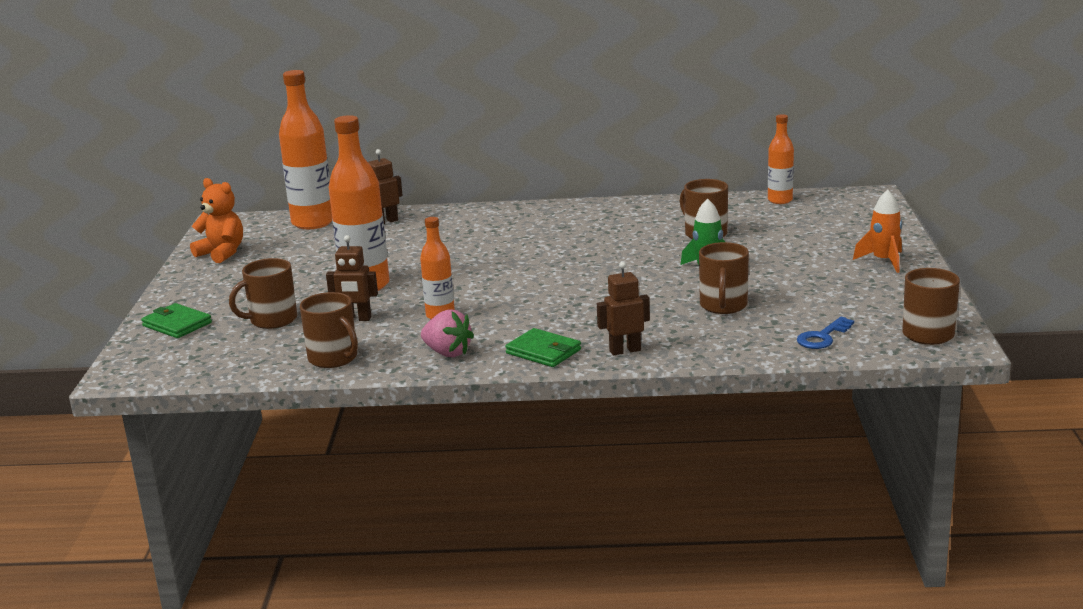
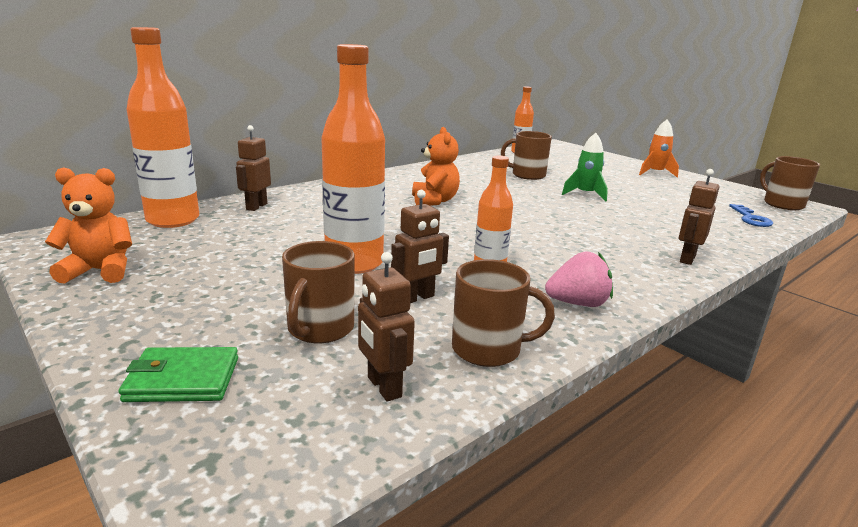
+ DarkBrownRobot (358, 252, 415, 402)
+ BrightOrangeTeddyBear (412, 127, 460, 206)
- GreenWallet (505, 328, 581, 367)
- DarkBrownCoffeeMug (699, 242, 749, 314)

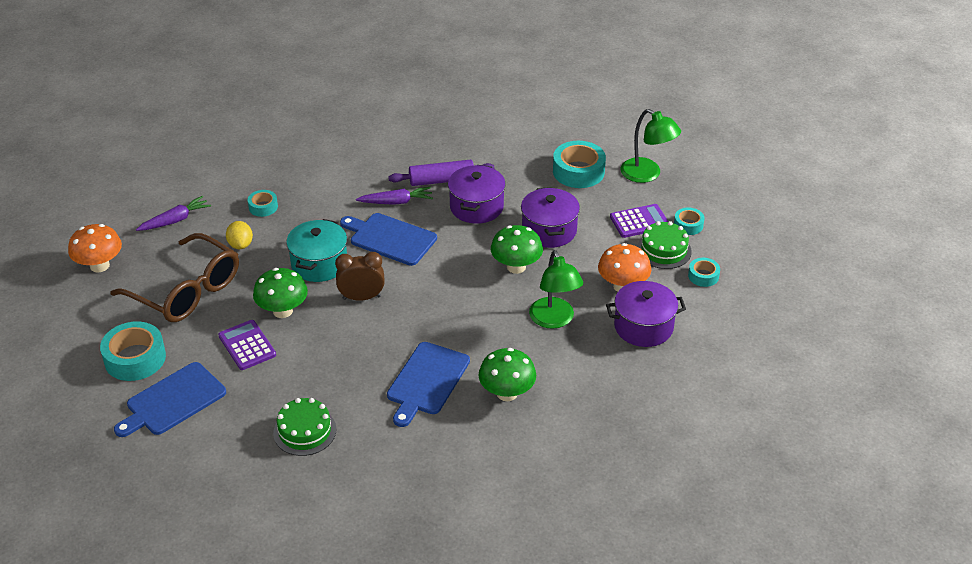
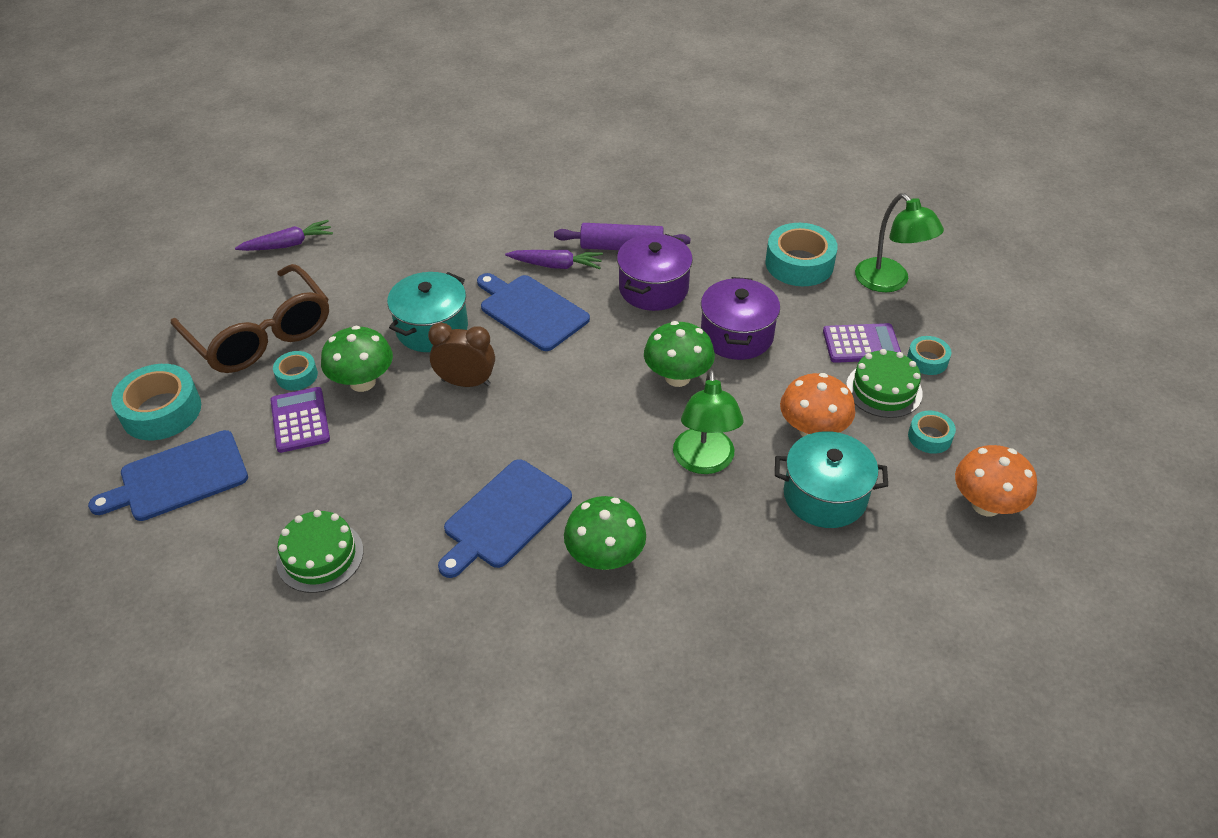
~ AquaStickyTape (248, 190, 278, 217) to (273, 351, 318, 391)
~ PurpleCookingPot (606, 281, 686, 347) to AquaCookingPot (775, 431, 888, 528)
~ BrightOrangeToadstool (68, 224, 122, 273) to (955, 445, 1037, 516)
- BrightYellowCitrusFruit (226, 221, 253, 249)

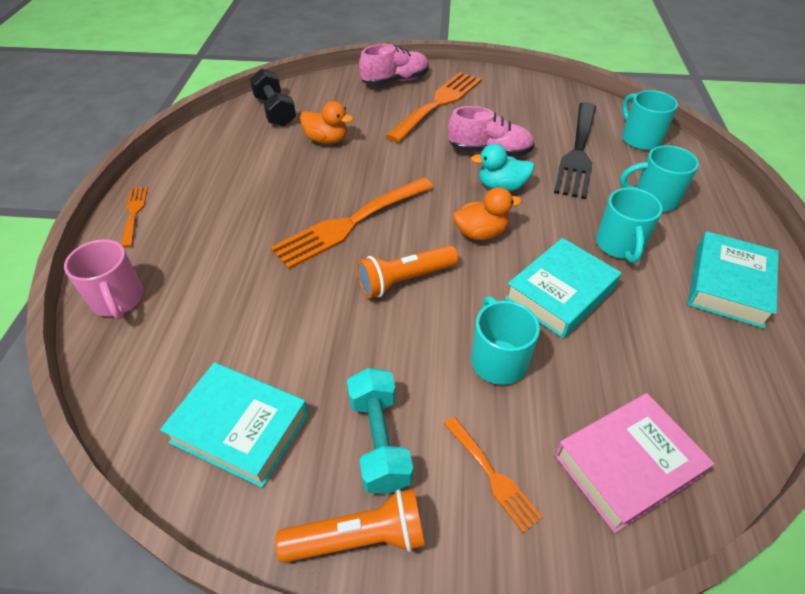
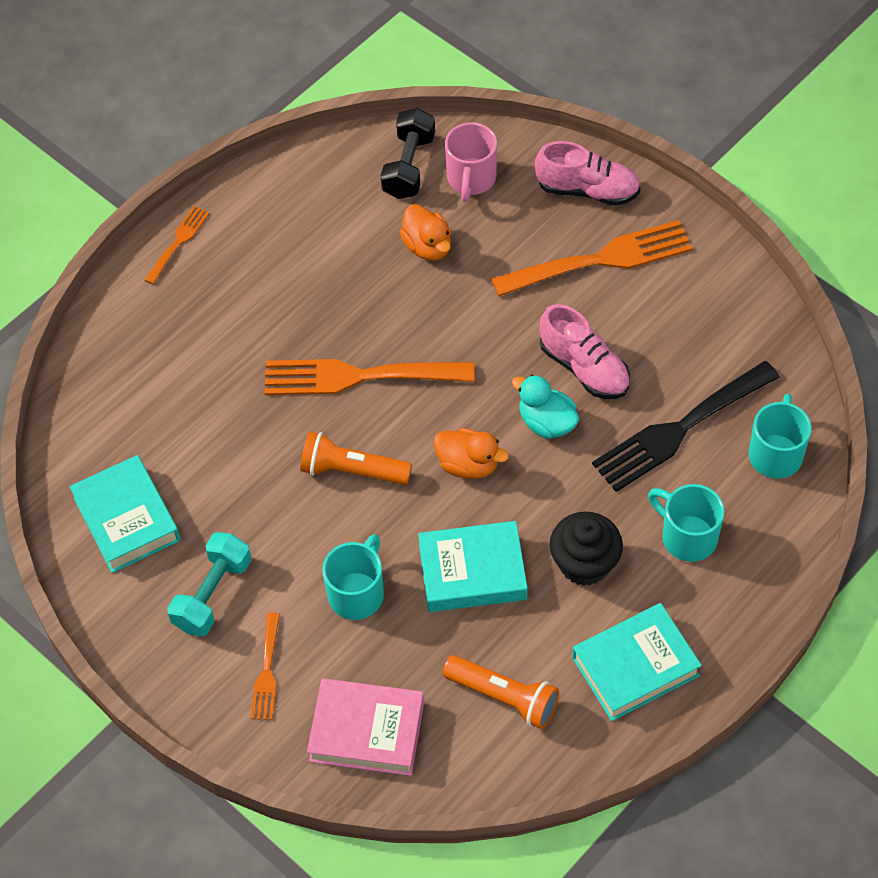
~ BrightOrangeFlashlight (275, 489, 425, 563) to (443, 655, 559, 729)
~ RosyCoffeeMug (64, 239, 144, 319) to (445, 122, 497, 202)
~ AquaCoffeeMug (596, 188, 663, 263) to EbonyMuffin (550, 511, 623, 586)

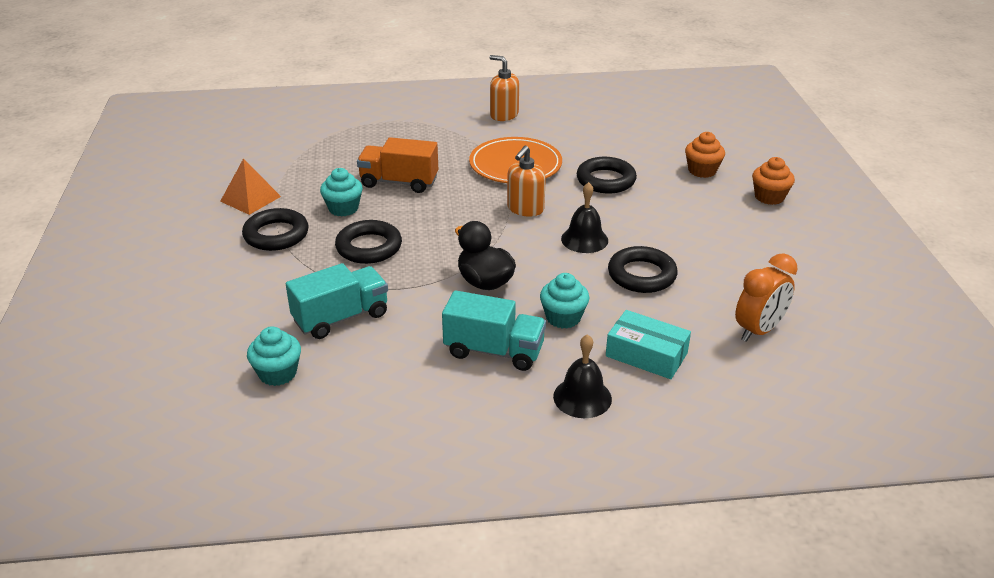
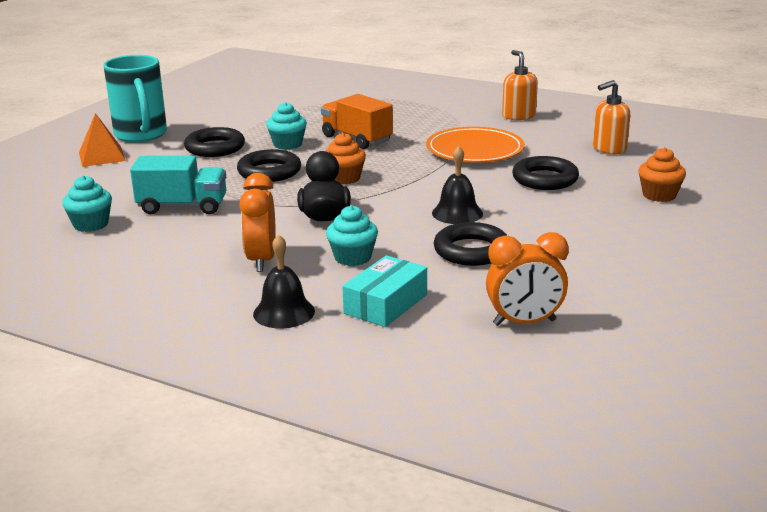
~ BrightOrangeSolidPyramid (220, 158, 281, 215) to (79, 113, 126, 167)
+ AquaCoffeeMug (103, 55, 167, 142)
~ AquaToyTruck (442, 290, 546, 371) to BrightOrangeClock (239, 173, 276, 272)
~ BrightOrangeMuffin (752, 157, 795, 205) to (325, 133, 366, 185)
~ AquaParcel (606, 310, 691, 379) = (342, 255, 427, 327) 60 degrees clockwise
~ BrightOrangePumpBottle (507, 146, 546, 217) to (593, 80, 630, 154)

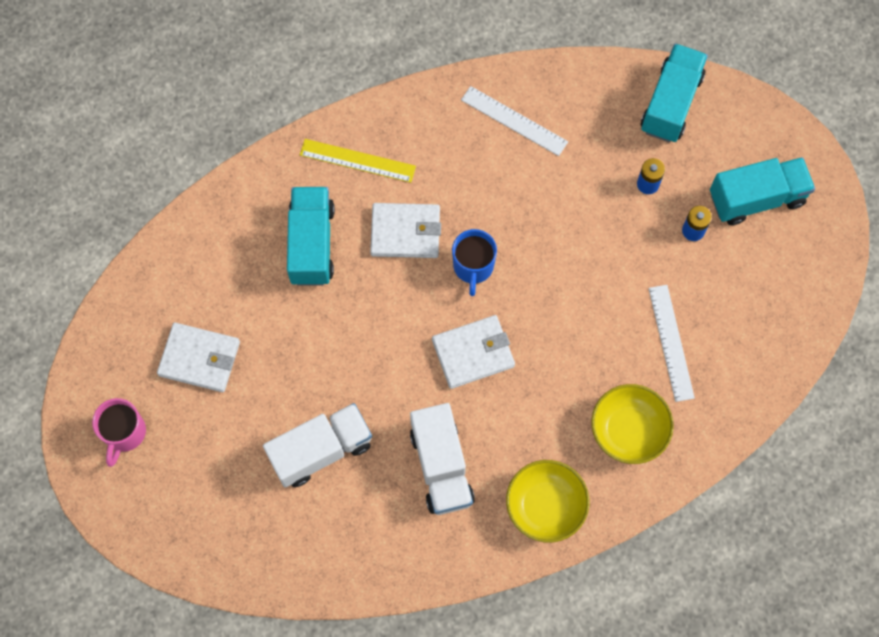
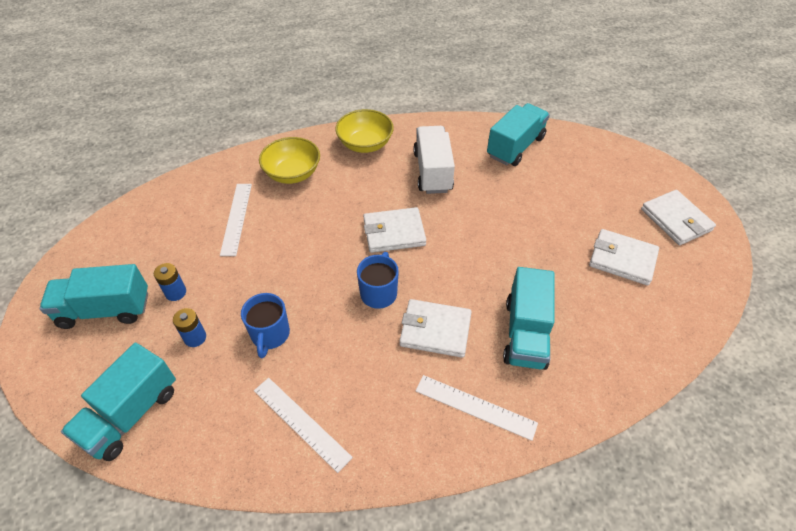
+ CobaltCoffeeMug (241, 293, 290, 358)
~ BrightYellowStraightedge (300, 139, 416, 183) to WhiteStraightedge (416, 375, 538, 441)
+ AquaToyTruck (487, 103, 550, 166)
~ RosyCoffeeMug (92, 398, 146, 467) to WhiteWallet (641, 190, 716, 245)
- WhiteToyTruck (263, 403, 372, 487)

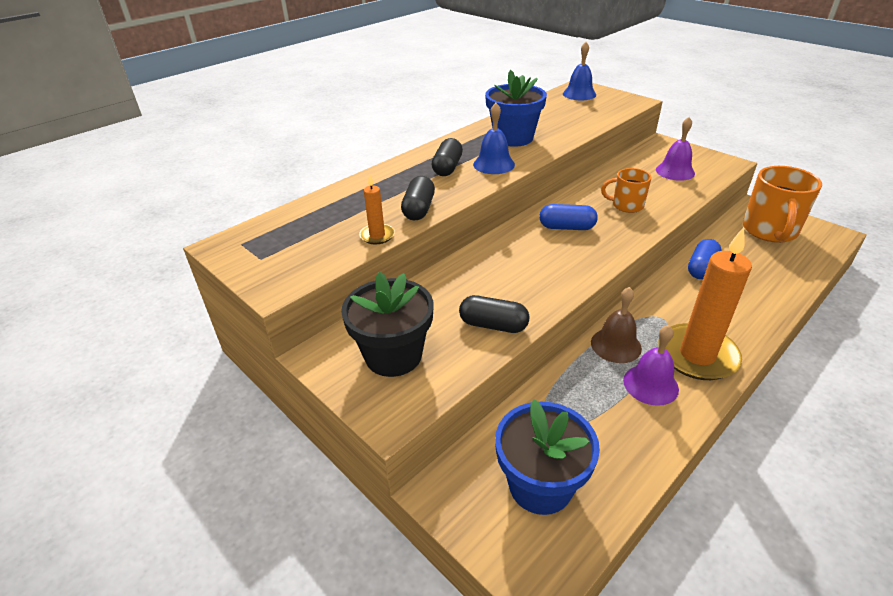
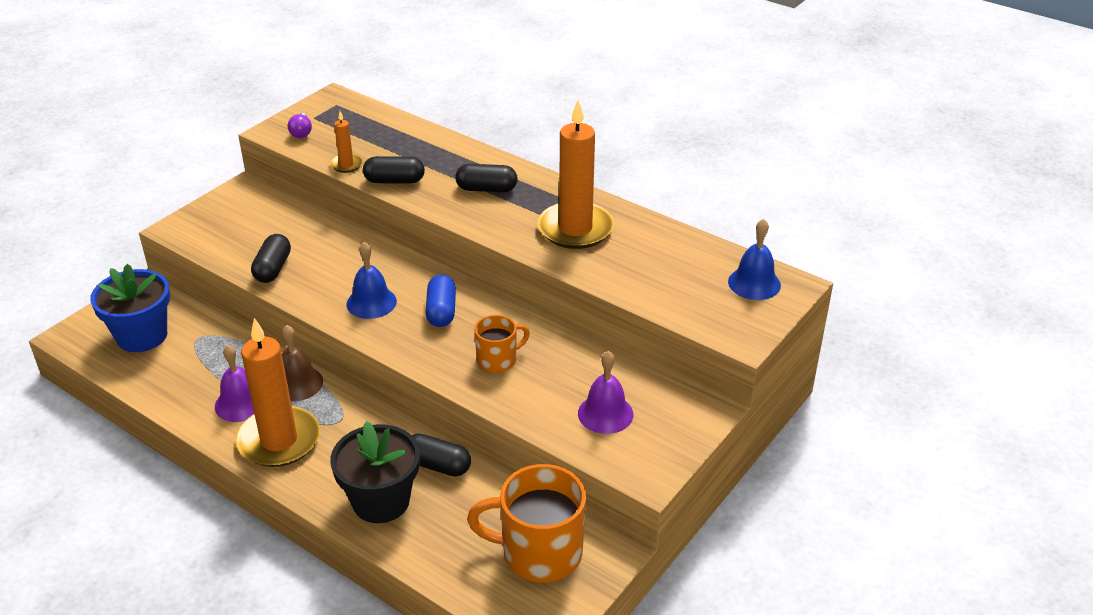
+ PurpleBulb (288, 113, 312, 138)
~ EbonyFlowerPot (341, 272, 433, 377) to (330, 421, 420, 523)
~ CobaltBell (473, 103, 515, 174) to (346, 242, 397, 319)
~ CobaltCapsule (688, 239, 721, 279) to EbonyCapsule (412, 433, 471, 476)
~ BrightOrangeCoffeeMug (601, 168, 652, 213) = (474, 315, 530, 373) 60 degrees clockwise
~ CobaltFlowerPot (485, 70, 547, 147) to BrightOrangeWaxCandle (538, 100, 614, 249)

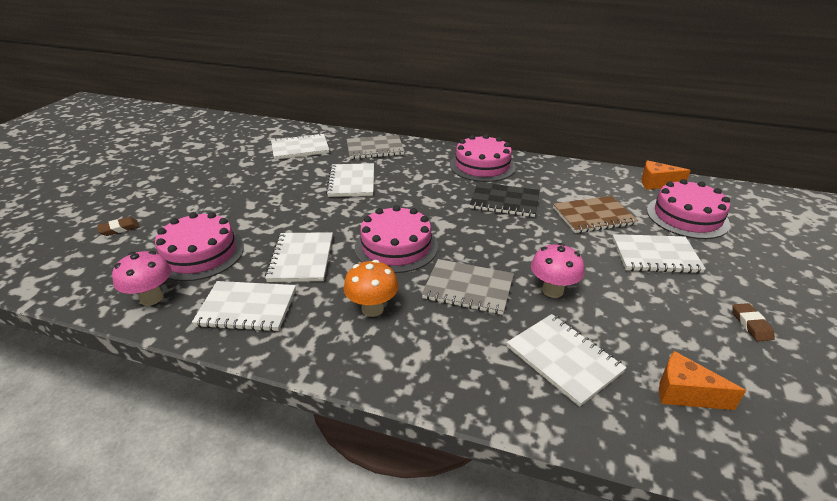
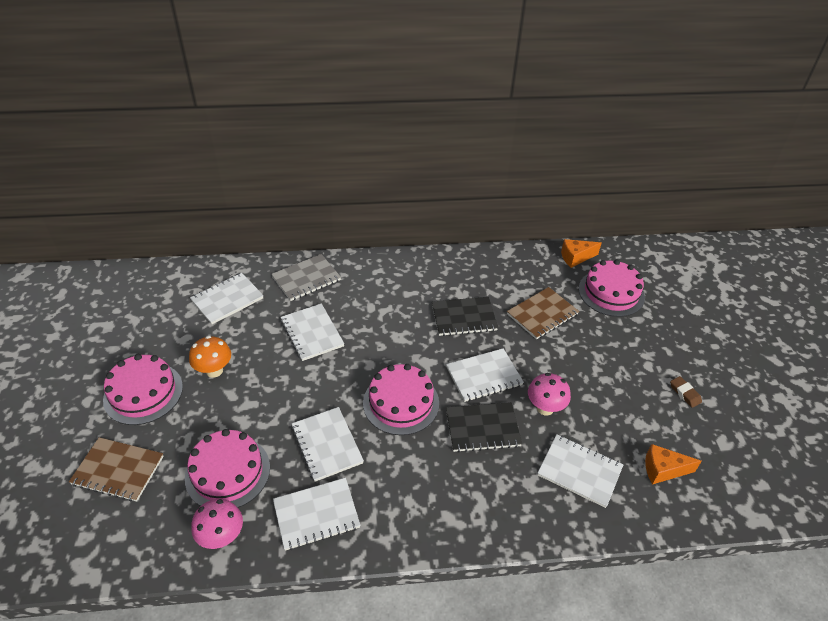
~ DarkBrownGumEraser (97, 217, 139, 236) to DarkBrownNotebook (69, 437, 164, 501)
~ RosyGateau (450, 134, 516, 182) to (103, 354, 183, 425)
~ BrightOrangeToadstool (343, 260, 398, 317) to (189, 336, 231, 378)
~ WhiteNotebook (612, 234, 706, 273) to (446, 348, 524, 402)
~ GreyNotebook (422, 259, 514, 315) to EbonyNotebook (446, 402, 522, 452)

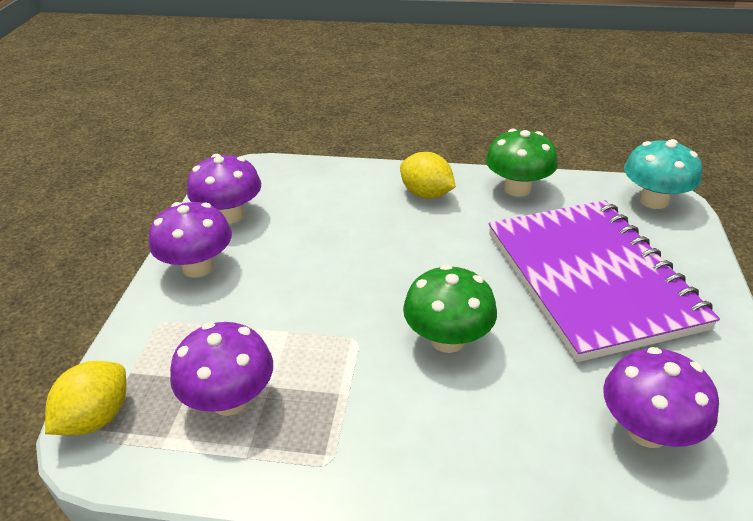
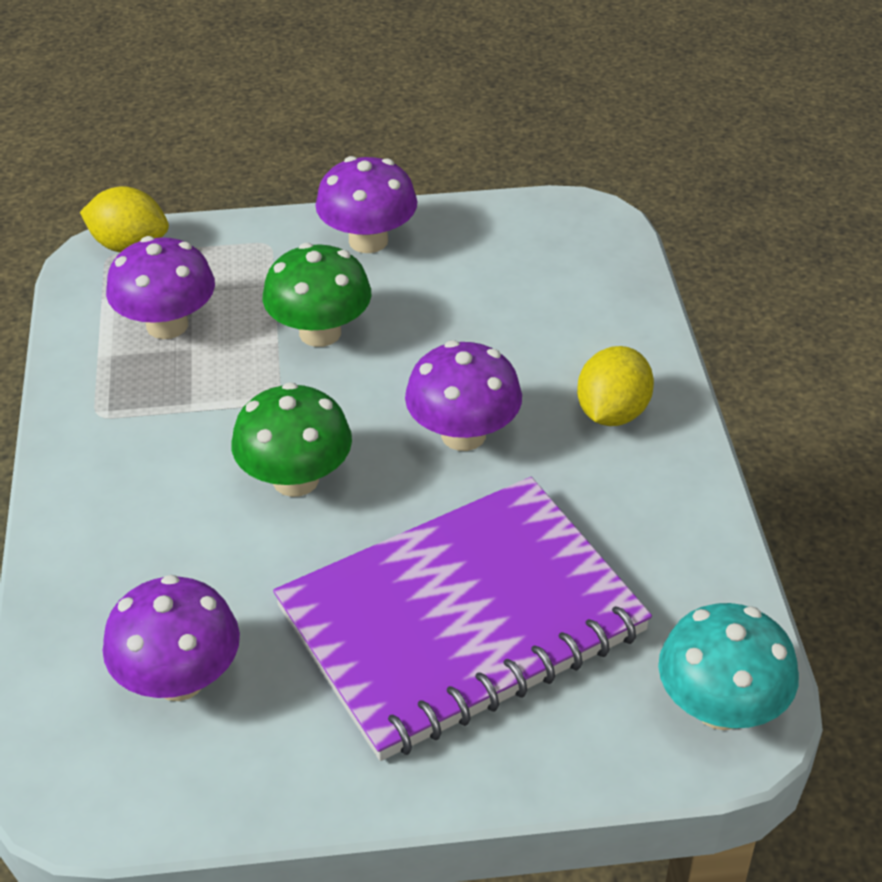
~ GreenToadstool (486, 129, 558, 197) to (263, 243, 371, 347)
~ PurpleToadstool (187, 154, 261, 224) to (405, 341, 522, 451)

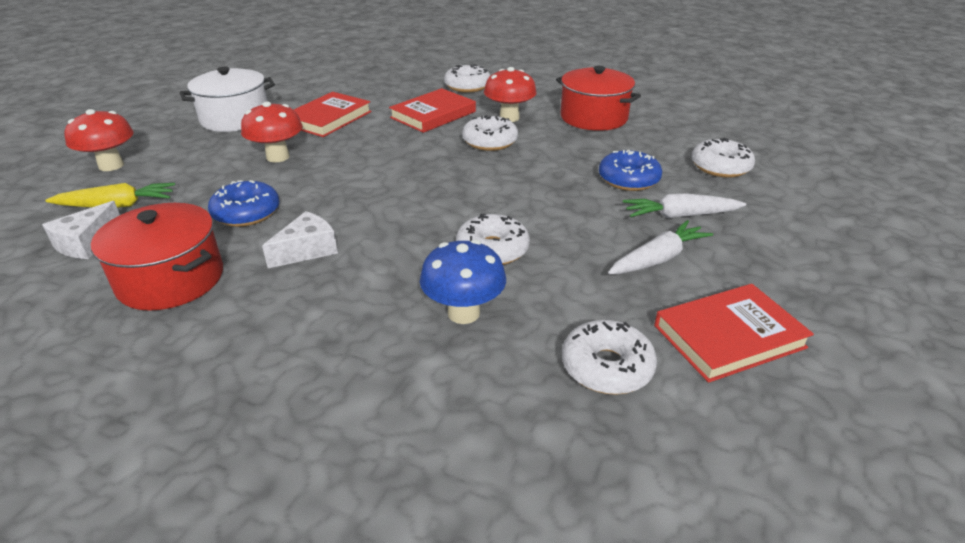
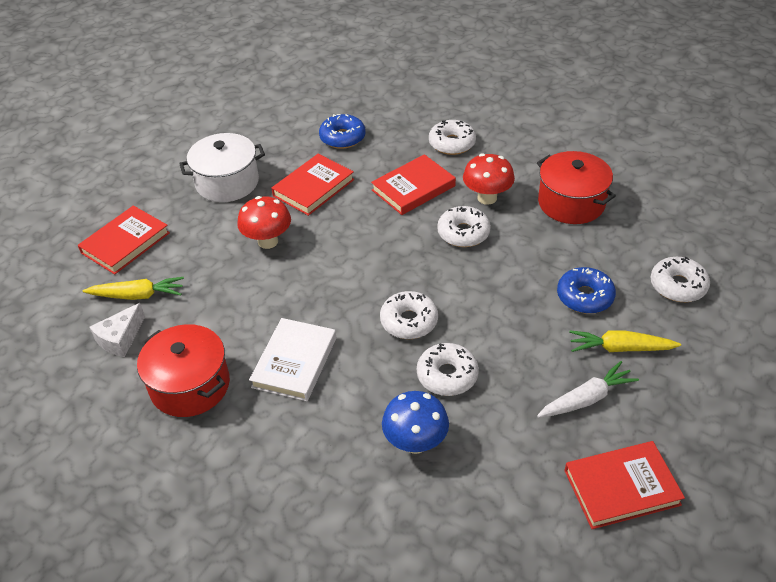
~ RedToadstool (65, 109, 134, 171) to RedHardback (78, 205, 170, 275)
~ WhitePieceOfCheese (262, 211, 338, 268) to WhiteHardback (249, 318, 336, 401)
~ CobaltDoughnut (208, 180, 280, 227) to (319, 114, 366, 149)
~ WhiteDoughnut (562, 320, 657, 395) to (380, 291, 438, 339)
~ WhiteRootVegetable (623, 193, 746, 218) to BrightYellowRootVegetable (569, 330, 681, 352)

